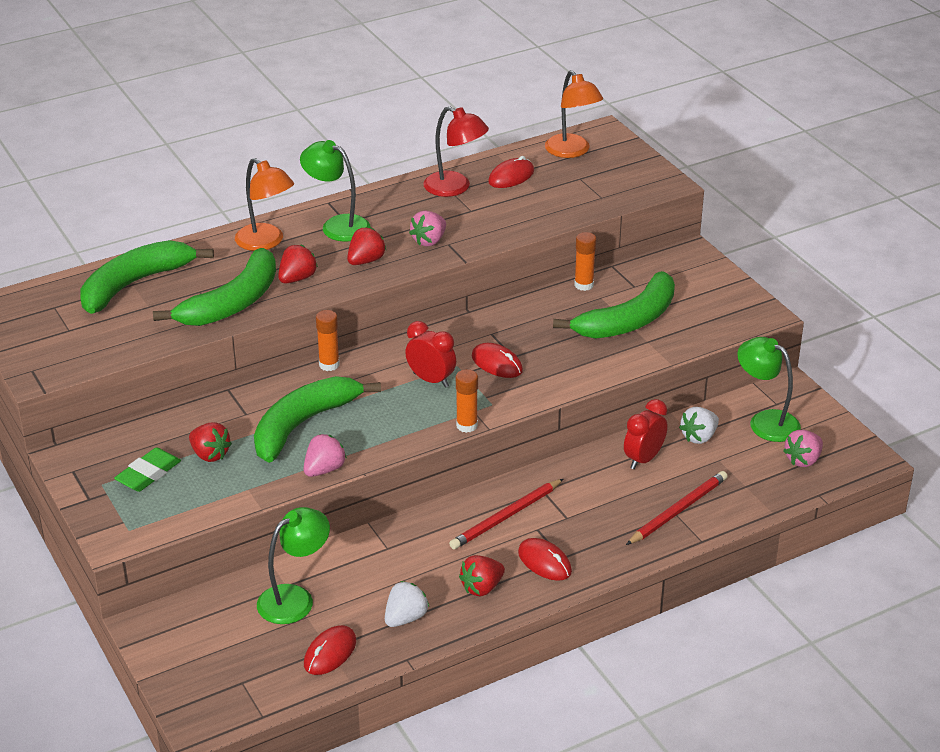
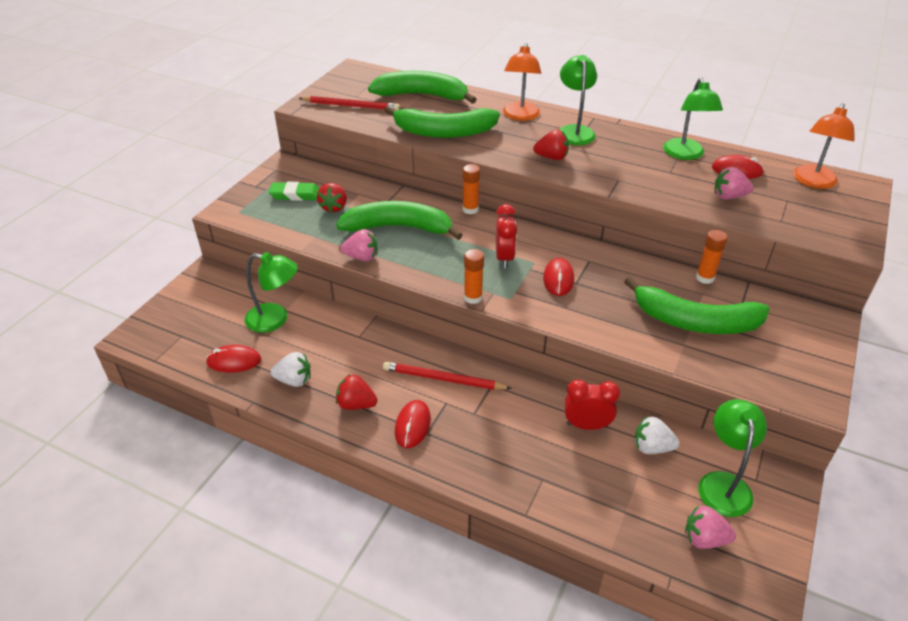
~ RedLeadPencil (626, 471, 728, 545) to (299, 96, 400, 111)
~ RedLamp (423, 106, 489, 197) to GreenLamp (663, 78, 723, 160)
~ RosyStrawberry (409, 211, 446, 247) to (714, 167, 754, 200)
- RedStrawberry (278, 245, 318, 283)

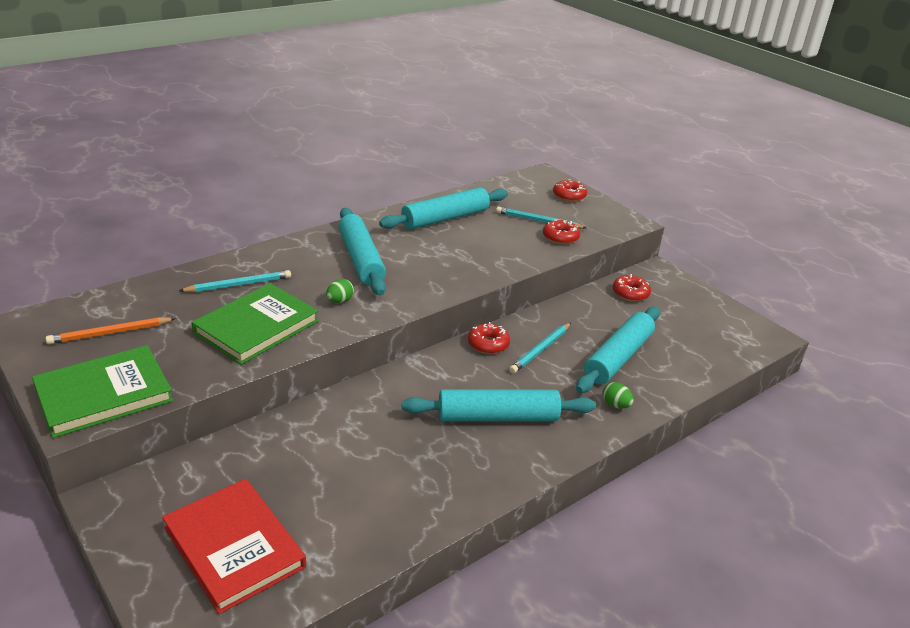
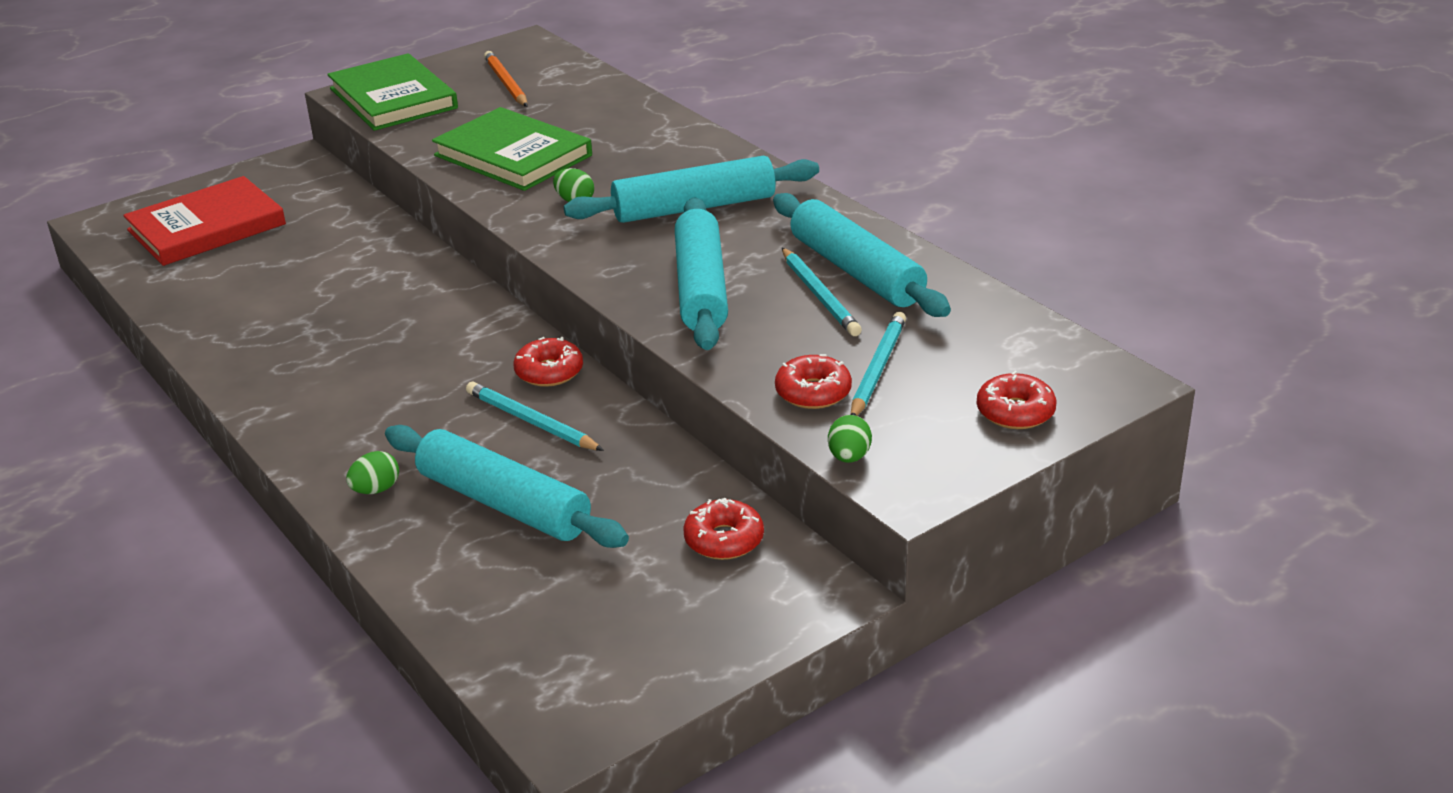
~ AquaPastryRoller (402, 389, 596, 421) to (675, 197, 728, 350)
~ AquaLeadPencil (179, 270, 291, 292) to (782, 248, 862, 336)
+ GreenEgg (828, 415, 872, 463)

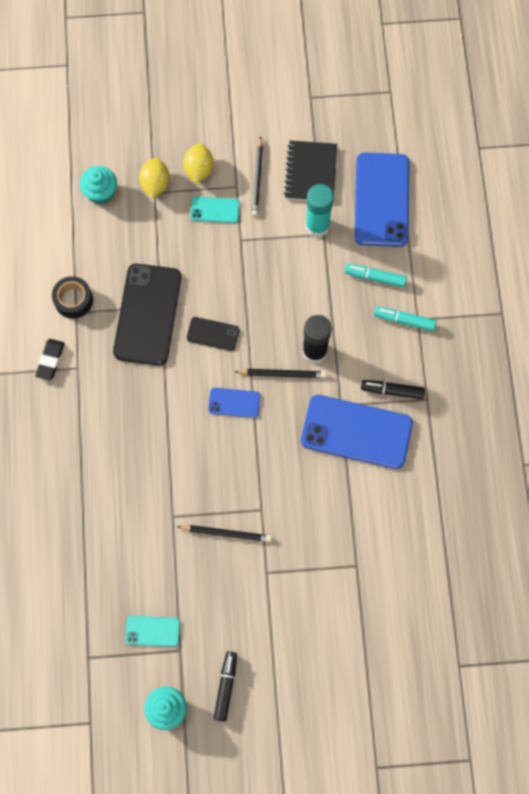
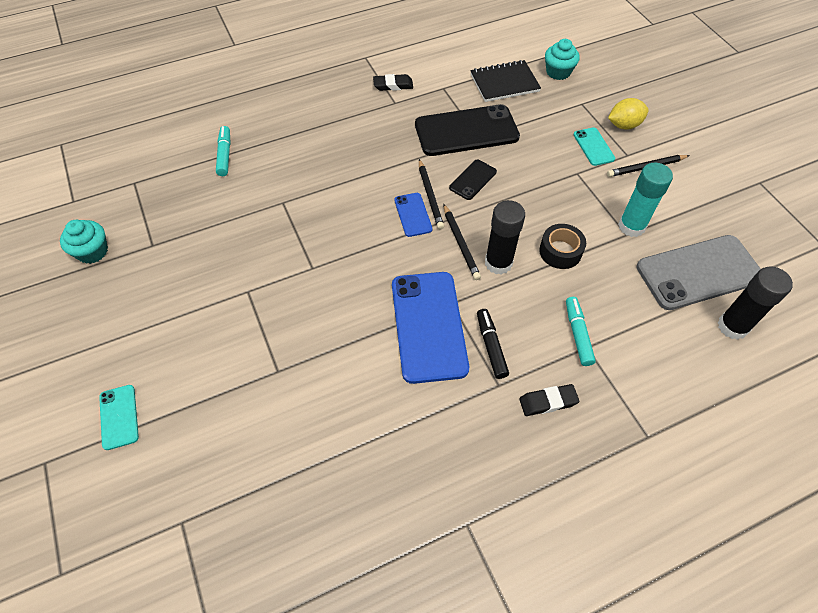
~ AquaPhone (125, 616, 180, 647) to (99, 385, 139, 450)
~ AquaMarkerPen (345, 264, 407, 288) to (216, 126, 231, 176)
~ EbonyLeadPencil (177, 525, 272, 542) to (419, 159, 444, 229)
~ EbonyPhone (187, 317, 240, 351) = (449, 160, 497, 200) 45 degrees clockwise
~ EbonyNotebook (284, 141, 337, 201) to (470, 60, 541, 102)
+ EbonyGumEraser (519, 384, 580, 416)
~ EbonyStickyTape (52, 276, 93, 319) to (539, 224, 586, 269)
~ CobaltPhone (355, 153, 409, 247) to GreyPhone (636, 235, 761, 310)
+ EbonyStickOfGlue (718, 266, 793, 340)
- BrightYellowCitrusFruit (139, 158, 170, 198)
- EbonyMarkerPen (214, 651, 237, 722)

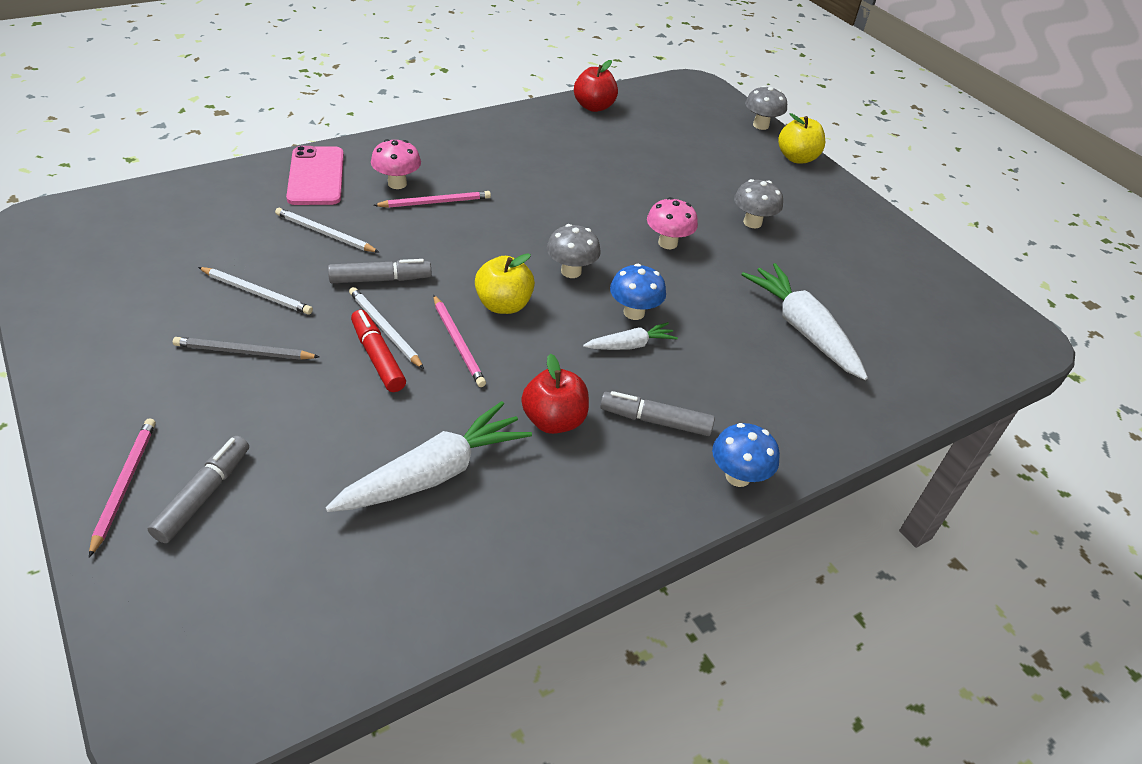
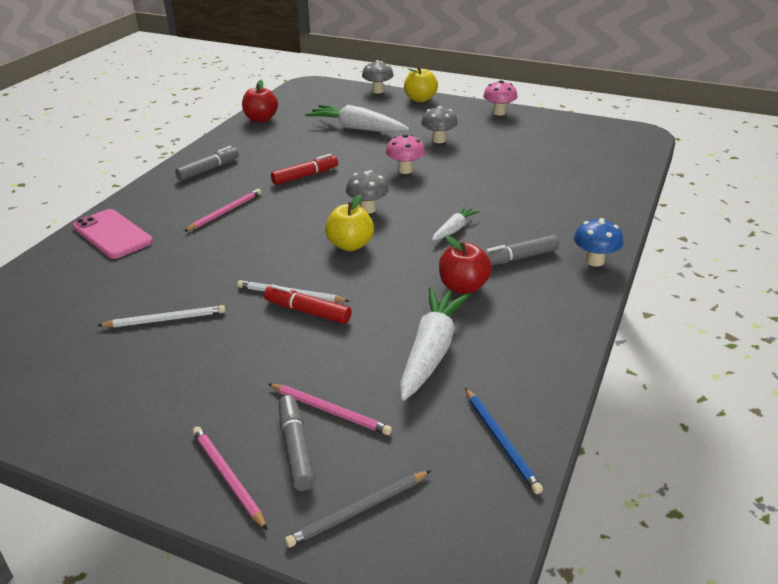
~ GreyMarkerPen (328, 259, 432, 283) to (175, 146, 239, 181)
~ RosyLeadPencil (433, 295, 486, 387) to (268, 383, 392, 435)
+ RedMarkerPen (271, 154, 338, 185)
~ GreyLeadPencil (173, 337, 319, 360) to (285, 470, 431, 548)
~ WhiteRootVegetable (741, 263, 868, 380) to (305, 105, 409, 133)
+ CobaltLeadPencil (465, 388, 543, 494)
~ RosyToadstool (371, 139, 421, 189) to (483, 80, 518, 116)
- WhiteLeadPencil (275, 208, 380, 253)
- CobaltToadstool (610, 264, 666, 320)

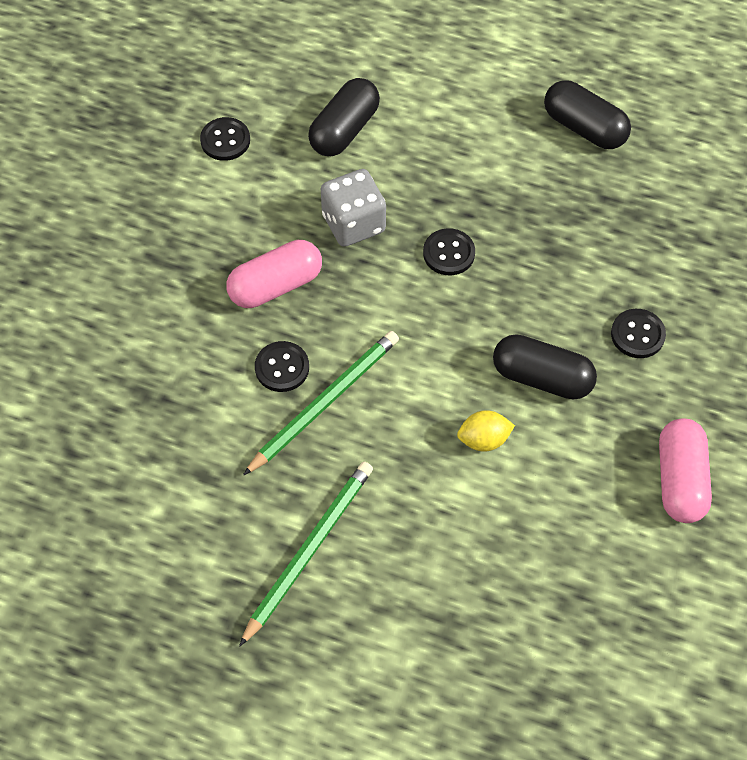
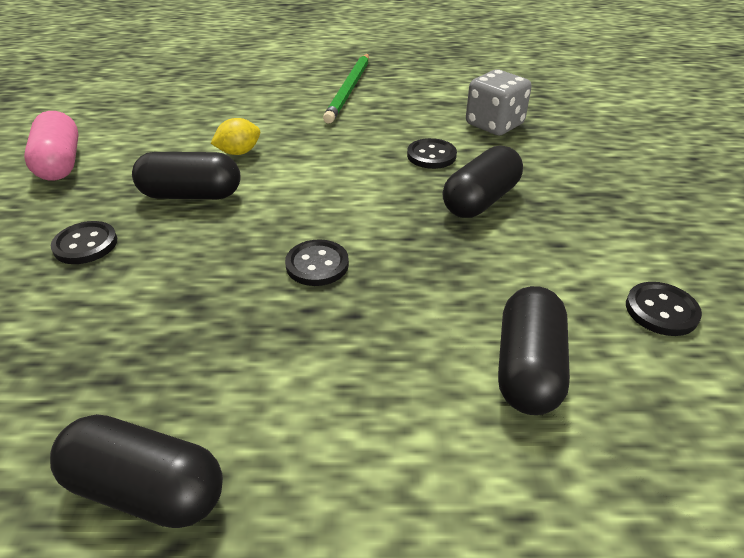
~ RosyCapsule (226, 240, 322, 308) to EbonyCapsule (443, 145, 523, 218)
~ GreyDice (321, 169, 386, 247) to (466, 70, 532, 135)
- GreenLeadPencil (243, 331, 399, 476)

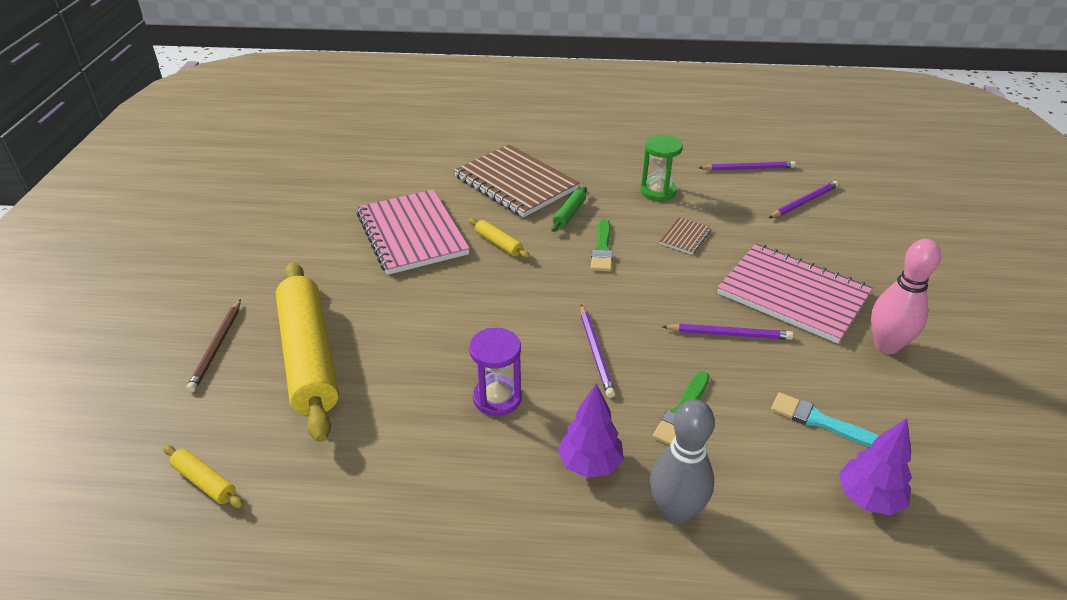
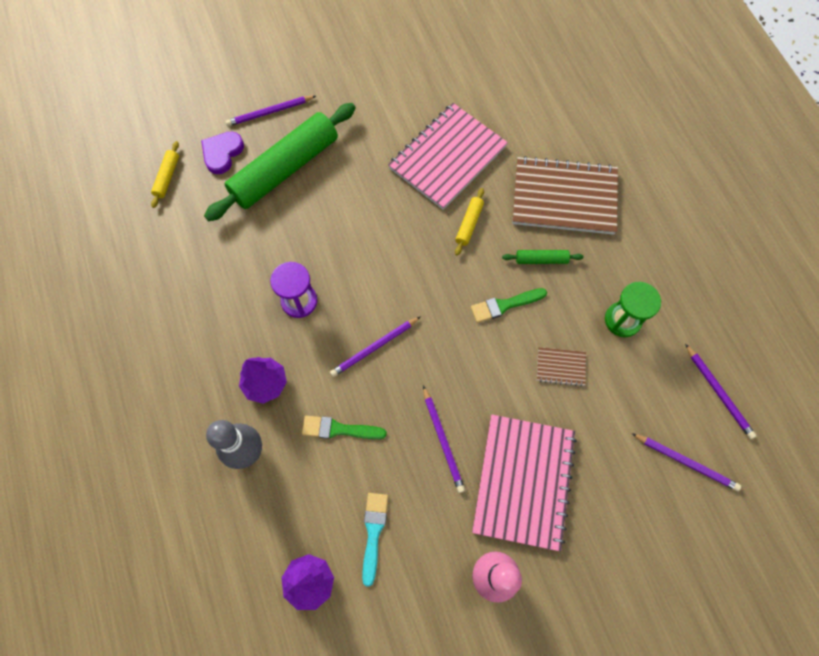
+ PurpleLoveHeart (201, 131, 244, 174)
~ BrightYellowPastryRoller (276, 262, 339, 442) to GreenPastryRoller (204, 103, 356, 221)
~ DarkBrownLeadPencil (187, 299, 241, 392) to PurpleLeadPencil (226, 96, 316, 126)
~ DarkBrownNotebook (454, 144, 580, 217) = (512, 156, 618, 235) 75 degrees clockwise

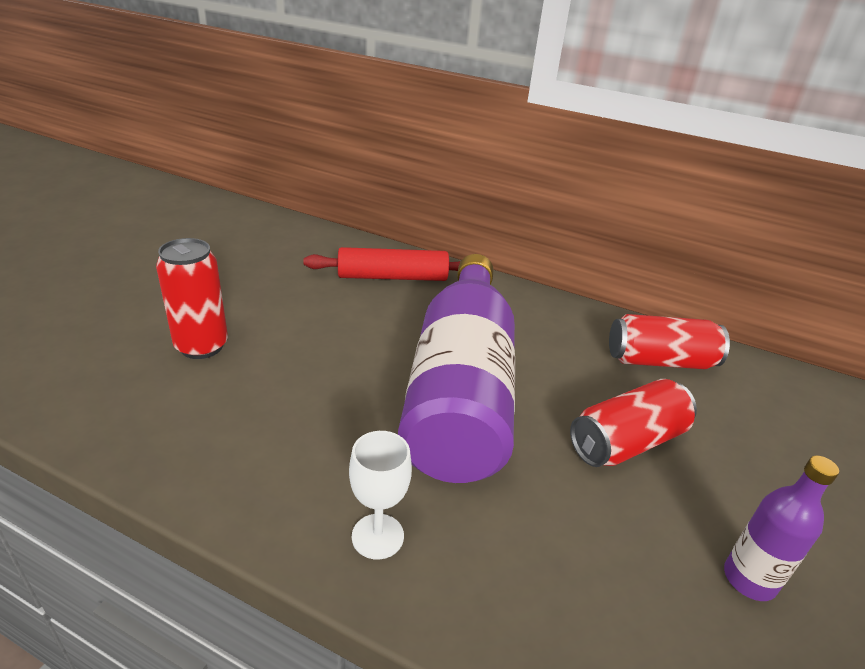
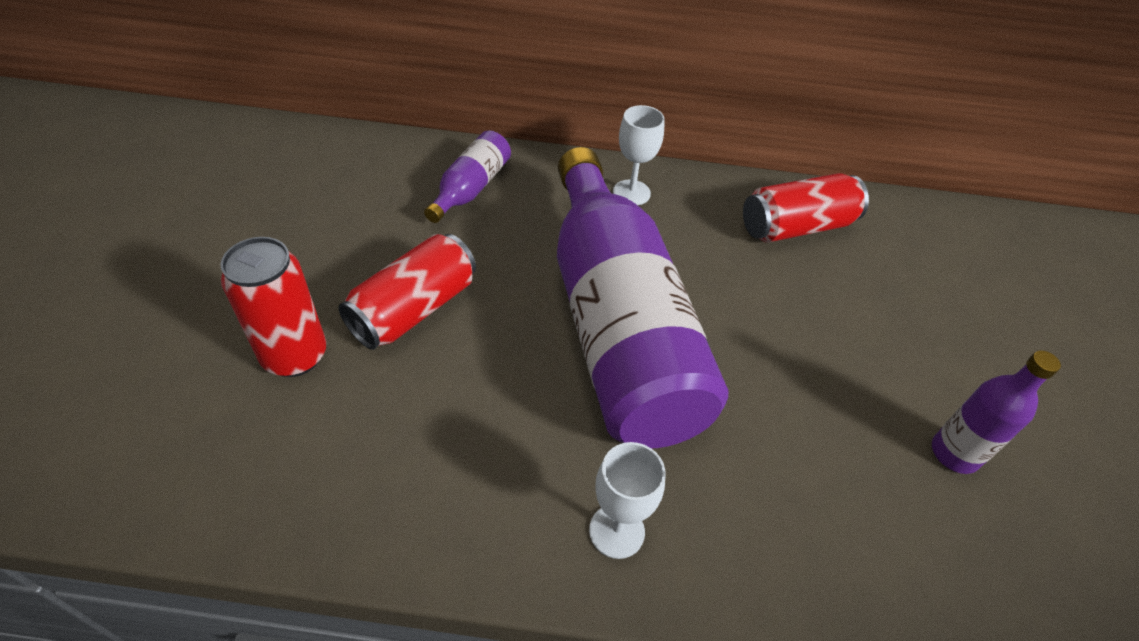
~ RedCan (570, 379, 697, 467) to (338, 234, 476, 350)
~ RedPastryRoller (304, 247, 461, 281) to PurpleBottle (424, 130, 511, 223)
+ WhiteGoblet (613, 105, 665, 205)

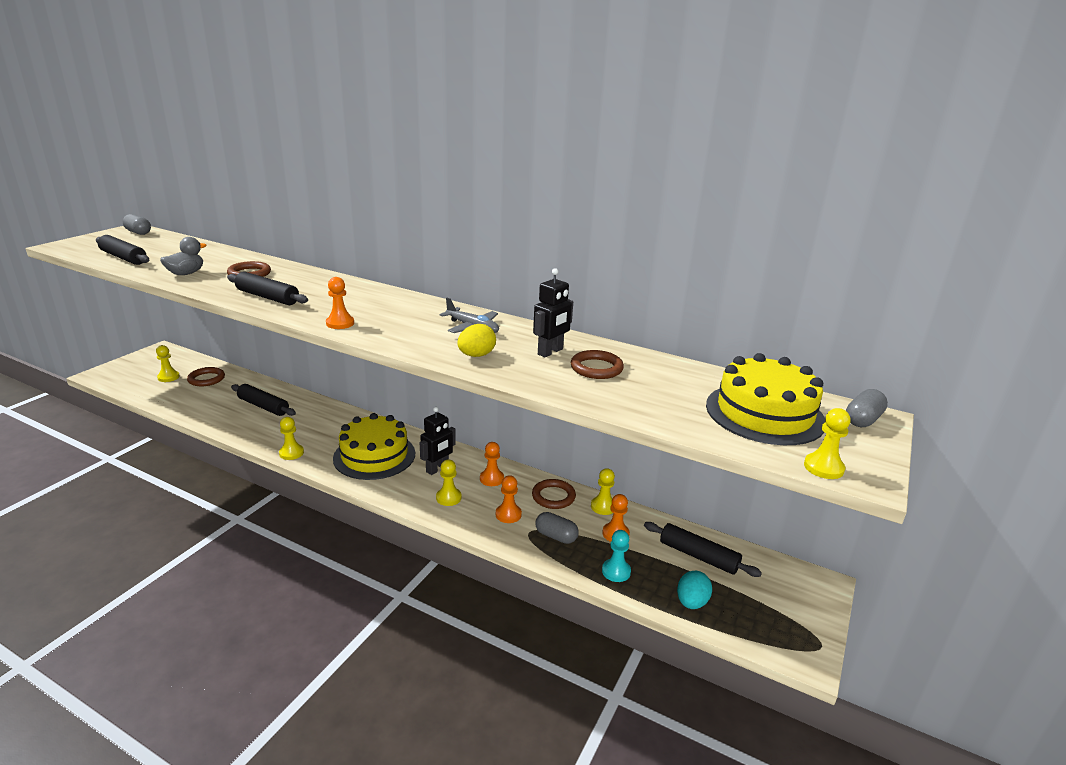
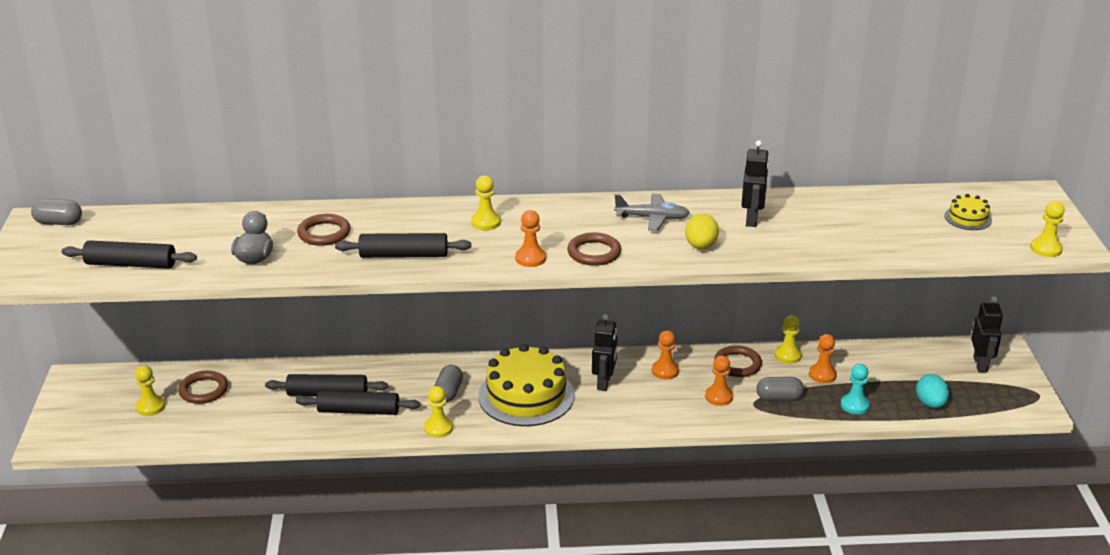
~ EbonyPastryRoller (644, 522, 762, 577) to (296, 390, 420, 415)
~ GreyCapsule (846, 389, 888, 427) to (434, 365, 463, 402)
~ BrightYellowPawn (436, 460, 462, 506) to (471, 175, 501, 230)
~ DarkBrownHoop (571, 350, 624, 379) to (567, 233, 621, 266)
~ BrightYellowGateau (706, 353, 825, 445) = (944, 194, 992, 230) x0.45
+ EbonyRobot (971, 297, 1003, 372)

